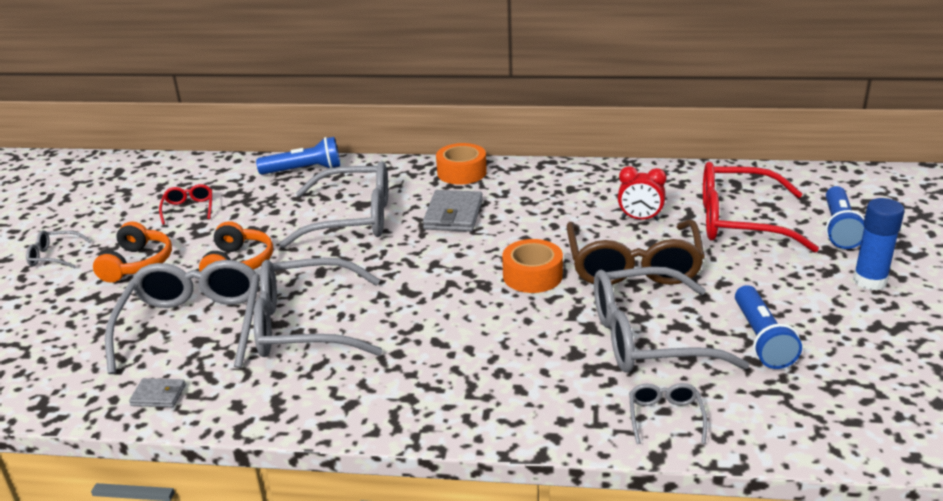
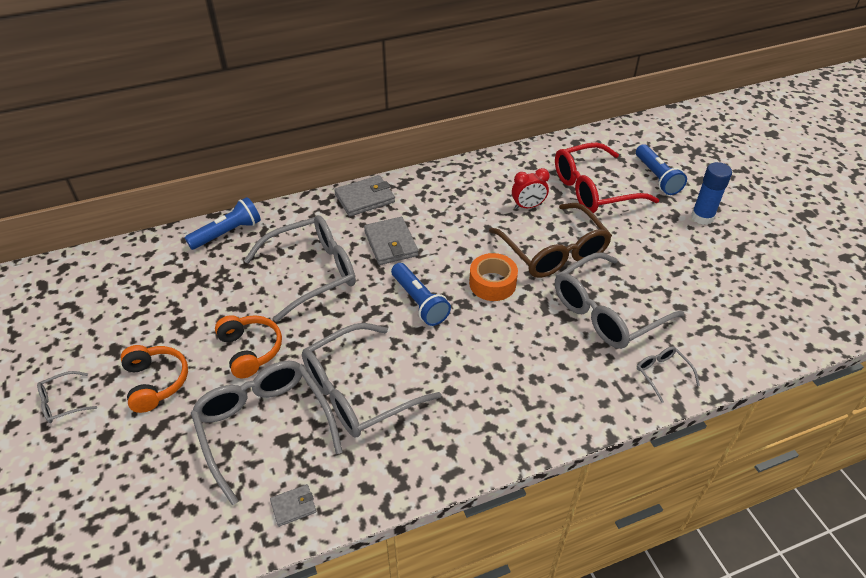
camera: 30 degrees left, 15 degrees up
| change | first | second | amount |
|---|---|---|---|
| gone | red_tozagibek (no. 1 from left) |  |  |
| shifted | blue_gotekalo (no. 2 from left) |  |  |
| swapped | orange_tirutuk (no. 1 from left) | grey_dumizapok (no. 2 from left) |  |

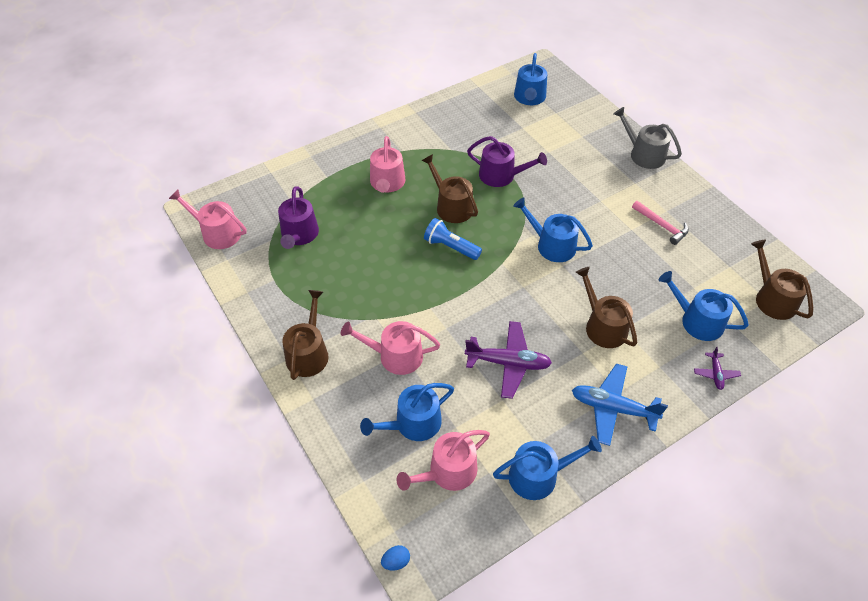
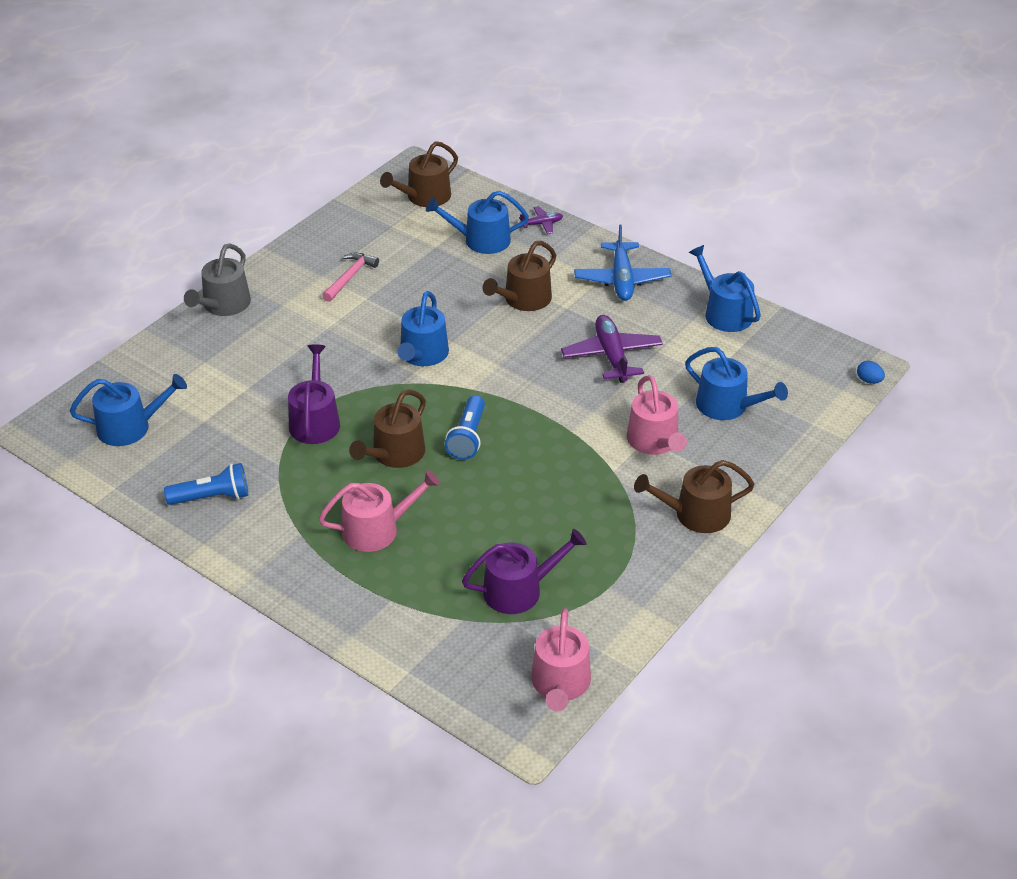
camera: 110 degrees left, 10 degrees down
| change | first | second | amount |
|---|---|---|---|
| gone | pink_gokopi (no. 4 from left) |  |  |
| new |  | blue_gotekalo (no. 1 from left) |  |
| rotated | blue_gokopi (no. 5 from left in the first image) | blue_gokopi (no. 3 from left) | 75 degrees clockwise |

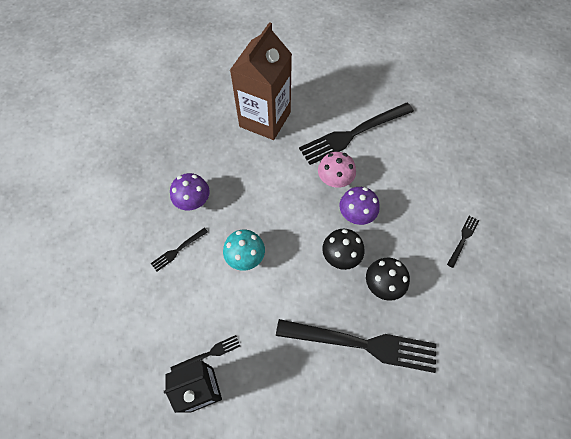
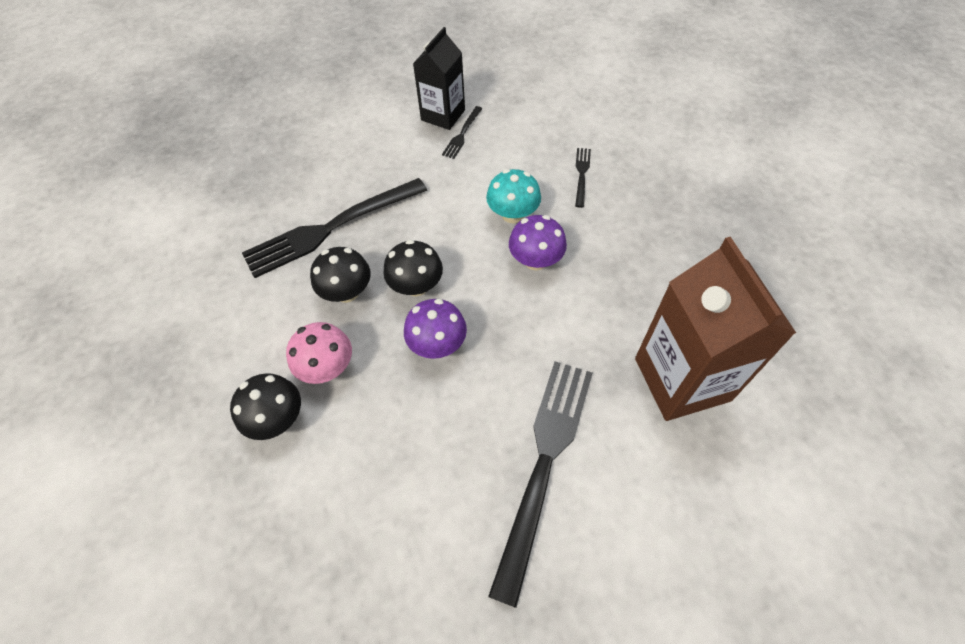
camera: 140 degrees right, 5 degrees down
| change | first | second | amount |
|---|---|---|---|
| shifted | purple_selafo (no. 1 from left in the first image) | purple_selafo (no. 2 from left) |  |
| shifted | pink_selafo |  |  |
| swapped | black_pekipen (no. 5 from left) | black_selafo (no. 1 from left) |  |

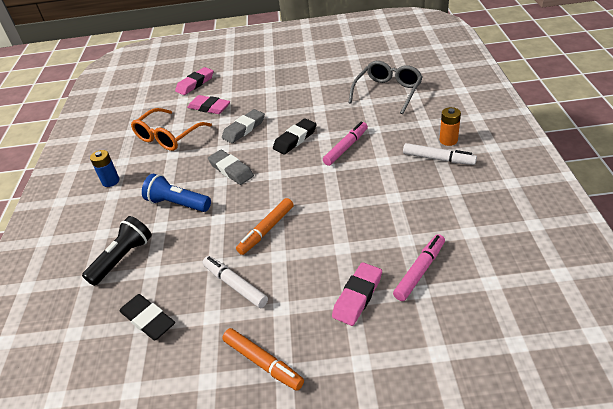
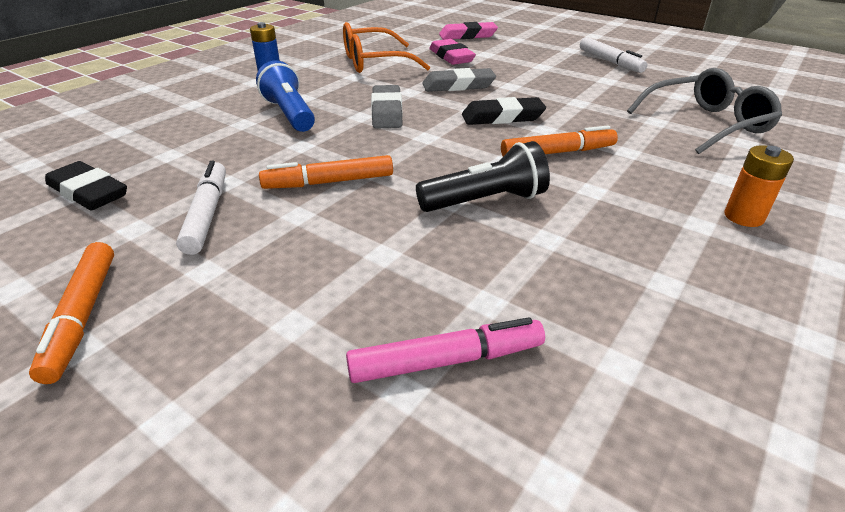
camera: 35 degrees right, 5 degrees down
| change | first | second | amount |
|---|---|---|---|
| gone | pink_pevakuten (no. 3 from left) |  |  |
| shifted | black_gotekalo |  |  |
| shifted | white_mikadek (no. 2 from left) |  |  |
| repainted | pink_mikadek (no. 1 from left) | orange_mikadek (no. 3 from left) |  |
| rotated | black_pevakuten (no. 1 from left) |  | 45 degrees counterclockwise |

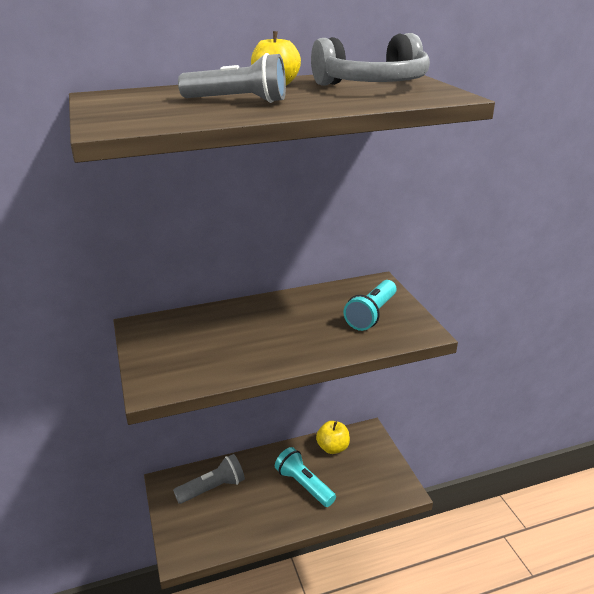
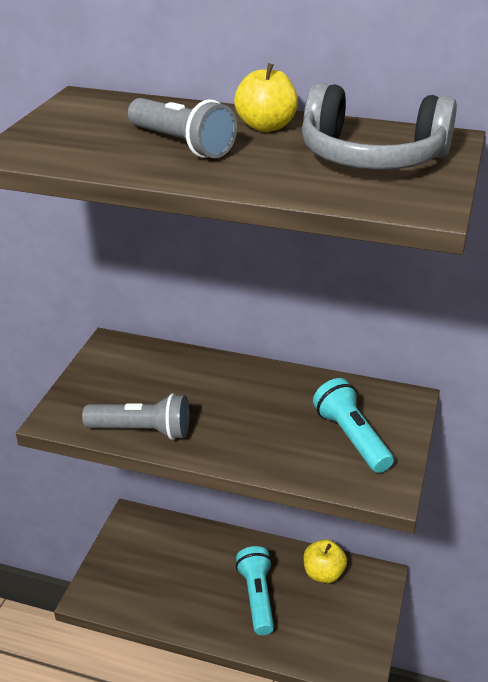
camera: 35 degrees right, 5 degrees up
| change | first | second | amount |
|---|---|---|---|
| shifted | grey_gotekalo (no. 1 from left) |  |  |
| rotated | turquoise_gotekalo (no. 2 from left) |  | 90 degrees clockwise |

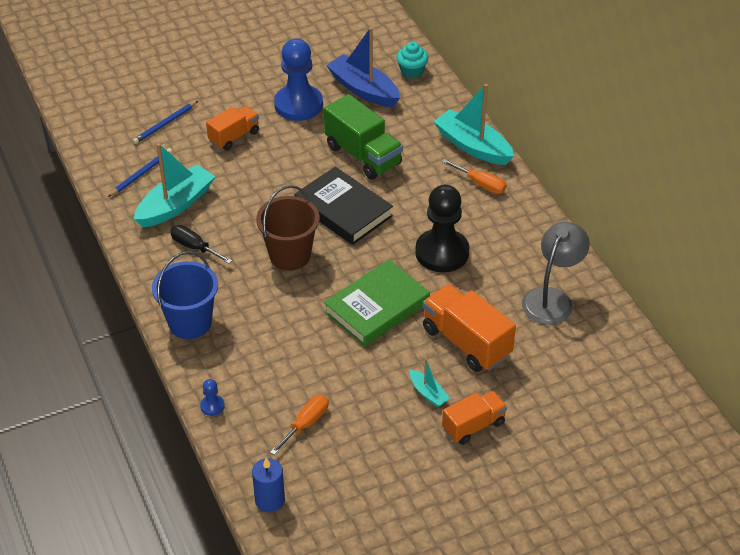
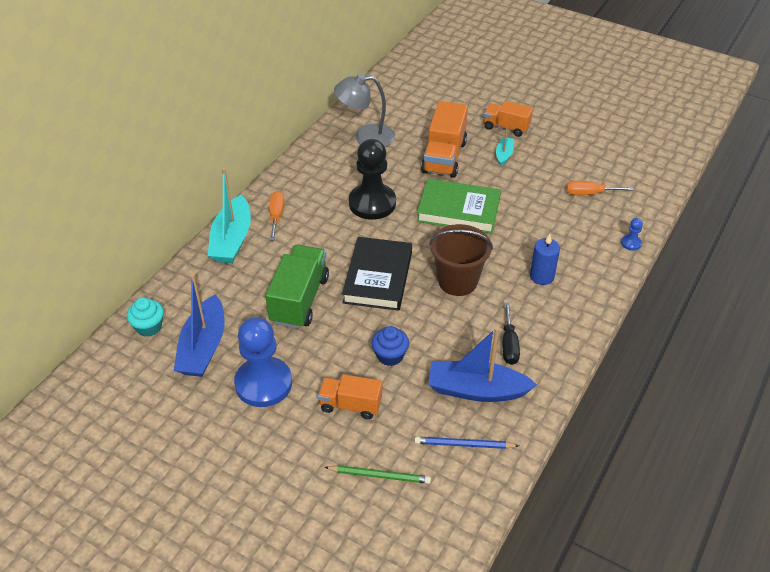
camera: 125 degrees left, 0 degrees up
| change | first | second | amount |
|---|---|---|---|
| gone | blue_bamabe |  |  |
| new |  | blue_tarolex |  |
| shifted | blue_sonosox |  |  |
| repainted | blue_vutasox (no. 2 from left) | green_vutasox |  |
| repainted | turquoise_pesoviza (no. 1 from left) | blue_pesoviza (no. 2 from left) |  |

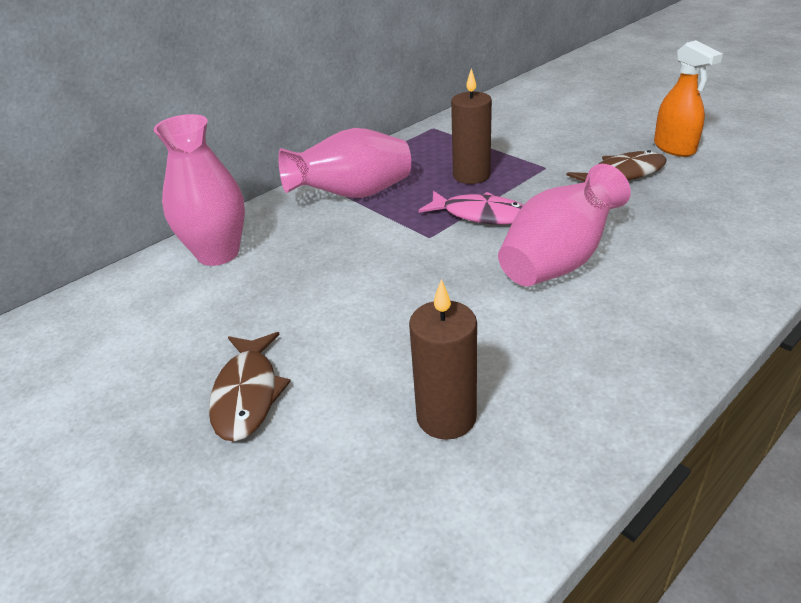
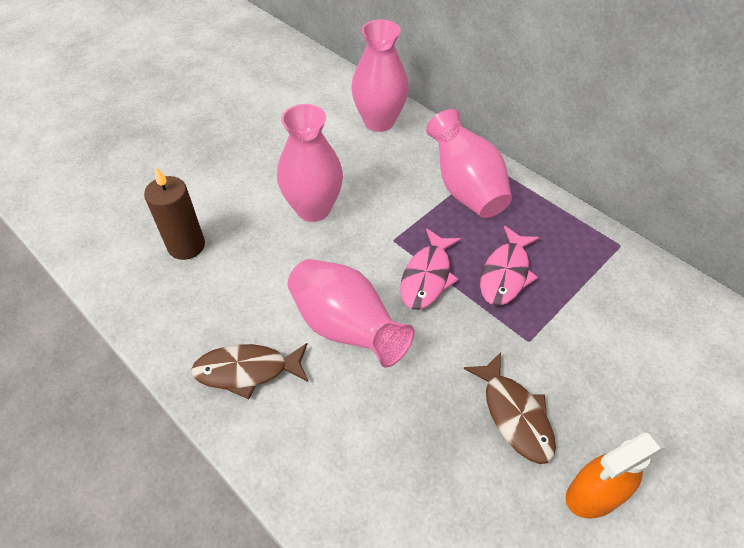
camera: 85 degrees right, 15 degrees up
| change | first | second | amount |
|---|---|---|---|
| new |  | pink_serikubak (no. 1 from left) |  |
| shifted | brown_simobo (no. 1 from left) |  |  |
| swapped | brown_sonosox (no. 2 from left) | pink_simobo (no. 2 from left) |  |

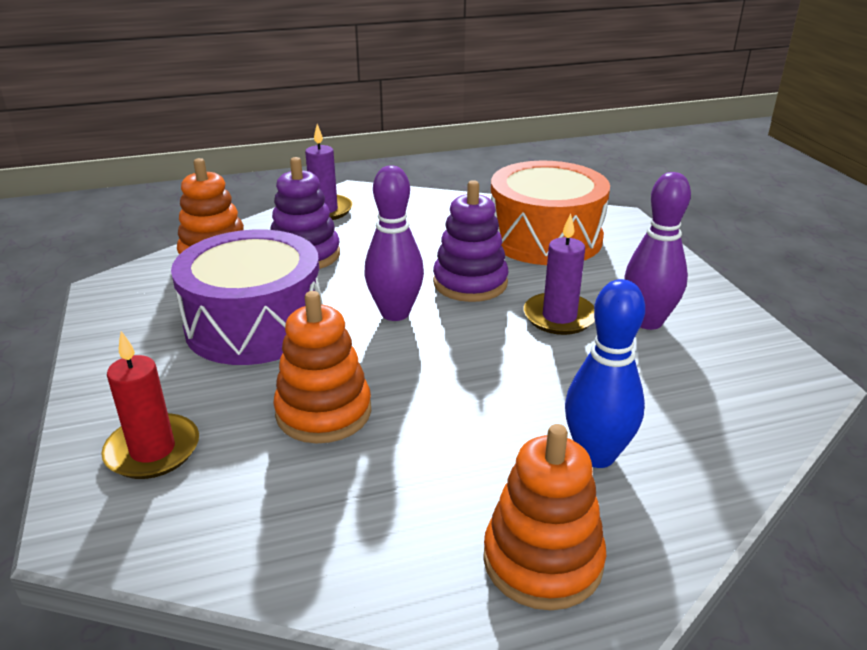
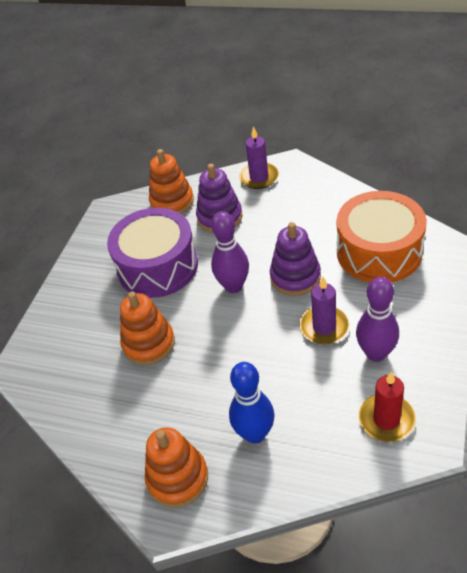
camera: 40 degrees right, 15 degrees up
| change | first | second | amount |
|---|---|---|---|
| shifted | red_sonosox |  |  |

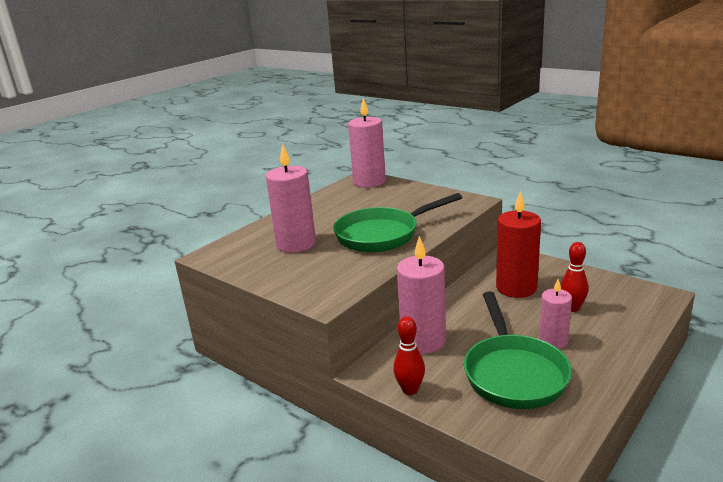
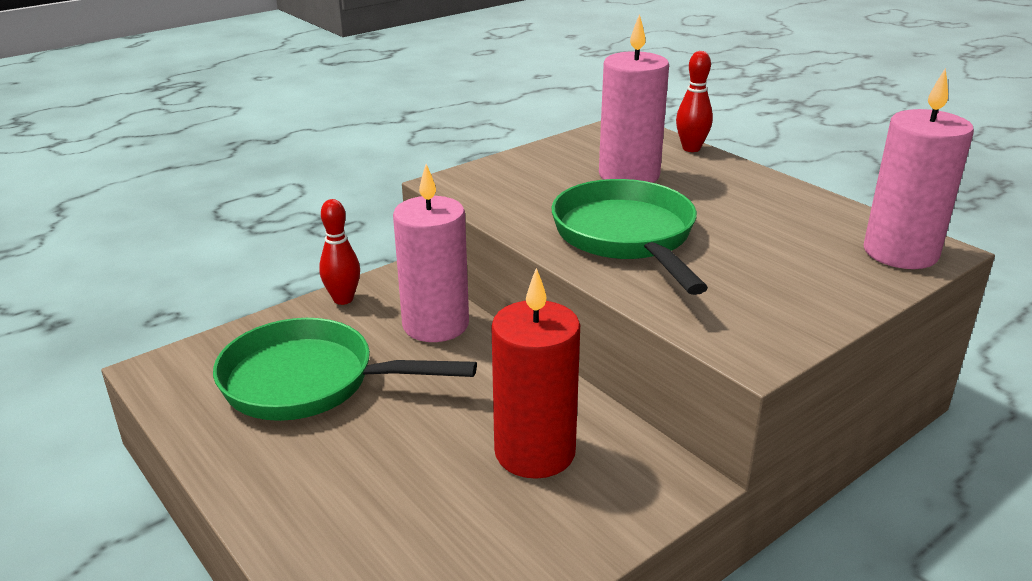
camera: 100 degrees right, 5 degrees up
| change | first | second | amount |
|---|---|---|---|
| gone | pink_sonosox (no. 4 from left) |  |  |
| shifted | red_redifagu (no. 2 from left) |  |  |

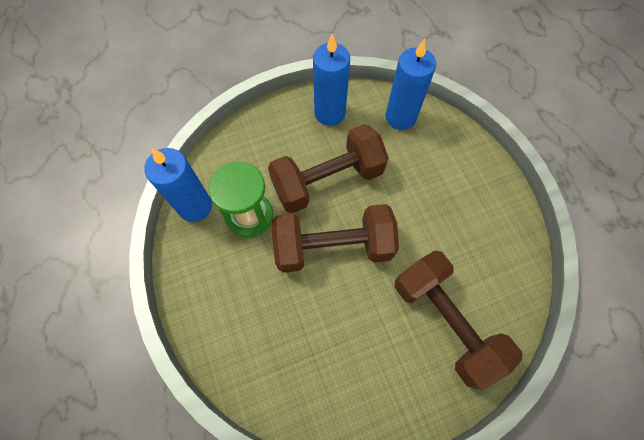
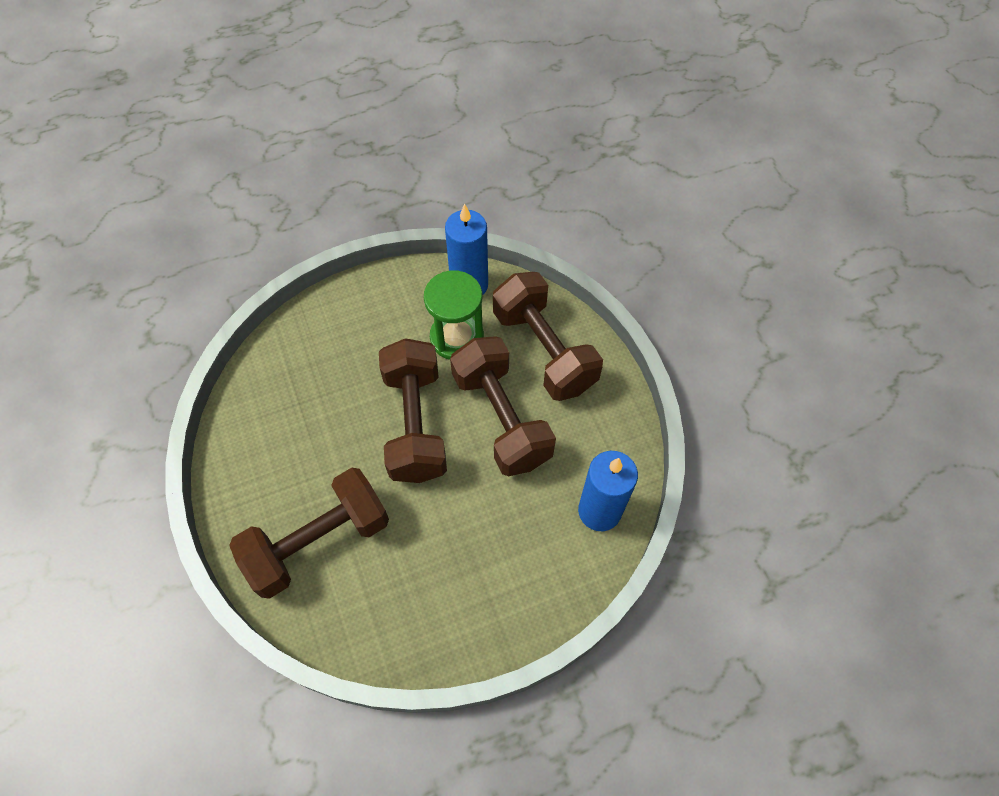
camera: 90 degrees right, 5 degrees down
| change | first | second | amount |
|---|---|---|---|
| gone | blue_sonosox (no. 2 from left) |  |  |
| new |  | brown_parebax (no. 4 from left) |  |

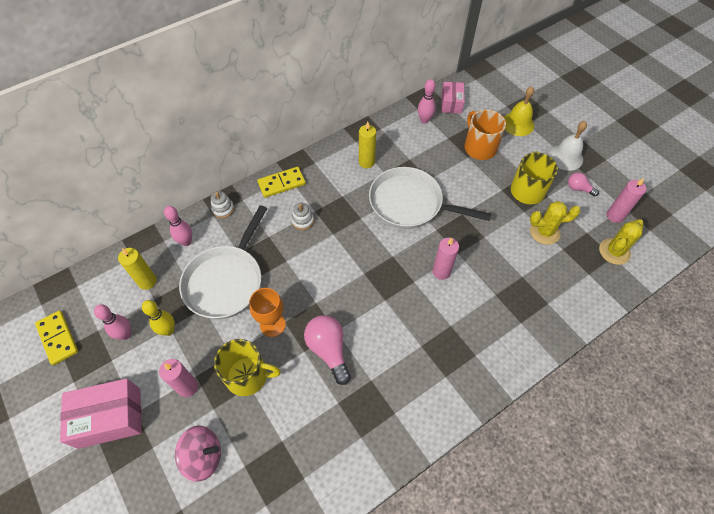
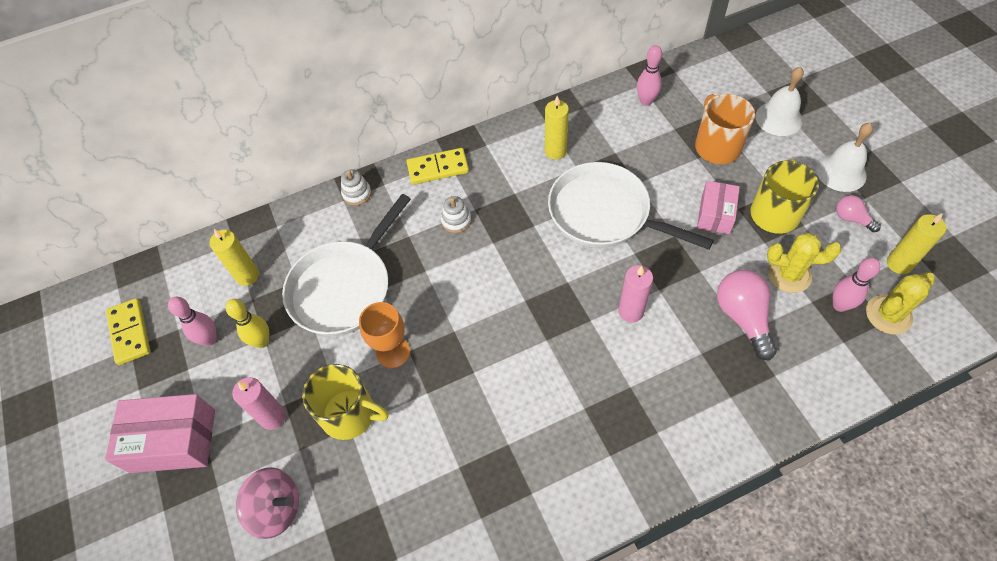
camera: 15 degrees right, 0 degrees up
| change | first | second | amount |
|---|---|---|---|
| shifted | pink_redifagu (no. 2 from left in the first image) | pink_redifagu (no. 3 from left) |  |
| shifted | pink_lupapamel (no. 1 from left) |  |  |
| shifted | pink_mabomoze (no. 2 from left) |  |  |
| repainted | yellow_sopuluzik | white_sopuluzik (no. 1 from left) |  |
| repainted | pink_sonosox (no. 3 from left) | yellow_sonosox (no. 3 from left) |  |

